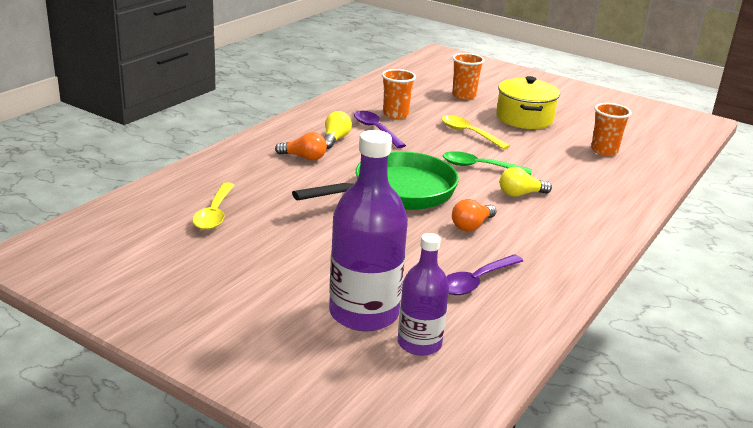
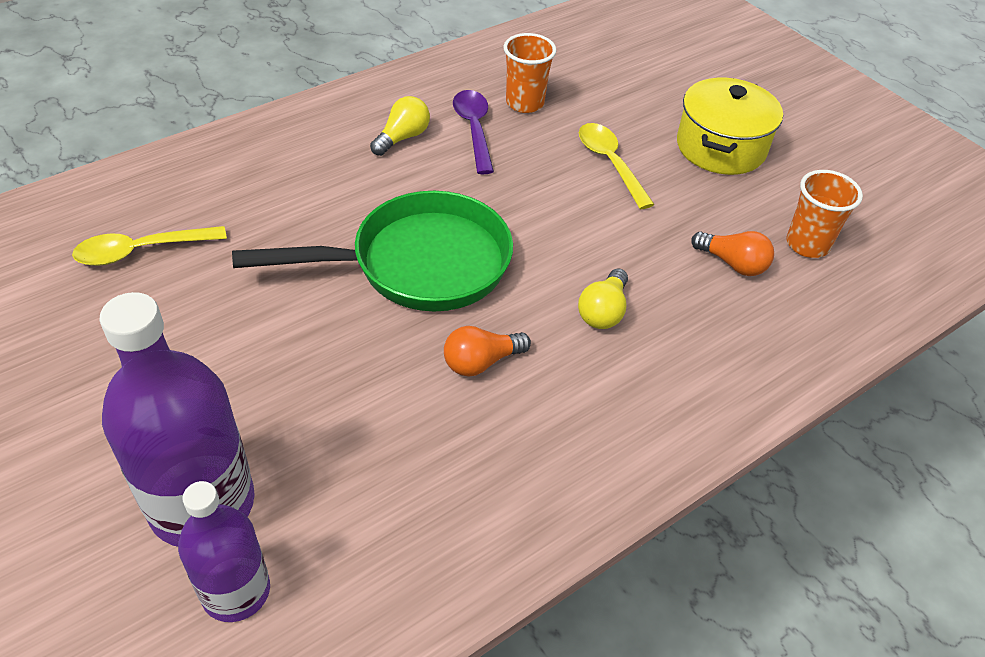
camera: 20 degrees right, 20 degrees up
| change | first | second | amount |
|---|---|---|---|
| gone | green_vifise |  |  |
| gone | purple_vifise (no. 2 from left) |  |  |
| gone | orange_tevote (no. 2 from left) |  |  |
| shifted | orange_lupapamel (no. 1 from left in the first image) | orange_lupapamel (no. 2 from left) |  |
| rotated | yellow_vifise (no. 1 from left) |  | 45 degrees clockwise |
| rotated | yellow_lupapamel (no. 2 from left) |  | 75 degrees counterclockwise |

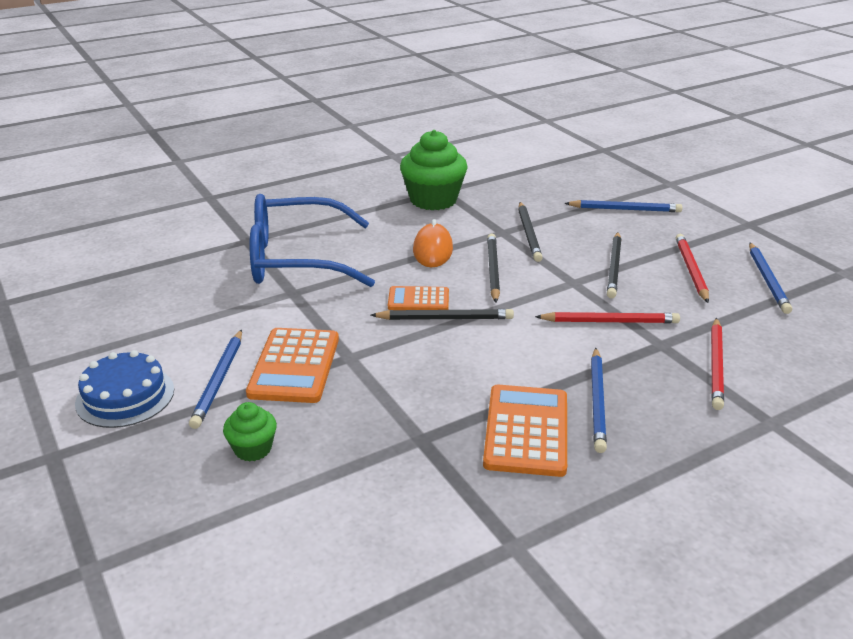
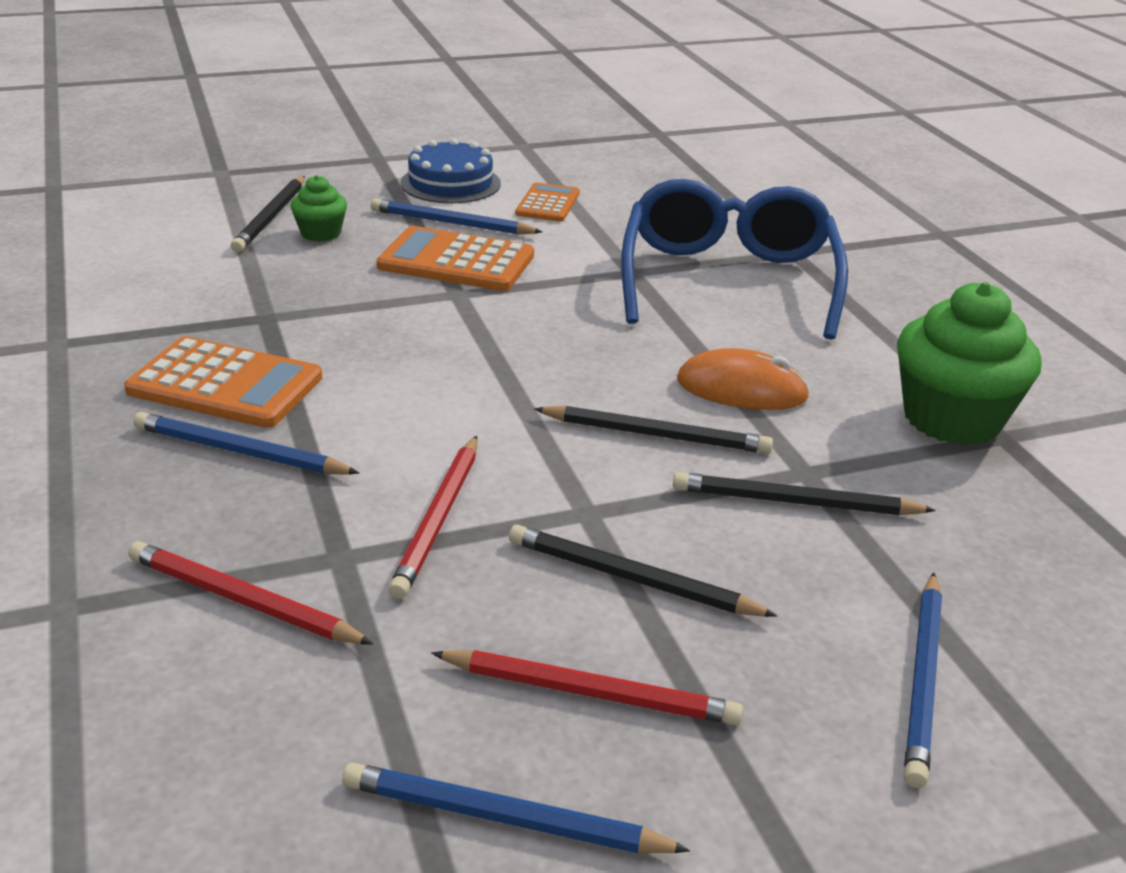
camera: 100 degrees right, 0 degrees up
| change | first | second | amount |
|---|---|---|---|
| shifted | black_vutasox (no. 1 from left) |  |  |
| shifted | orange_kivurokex (no. 2 from left in the first image) | orange_kivurokex (no. 3 from left) |  |

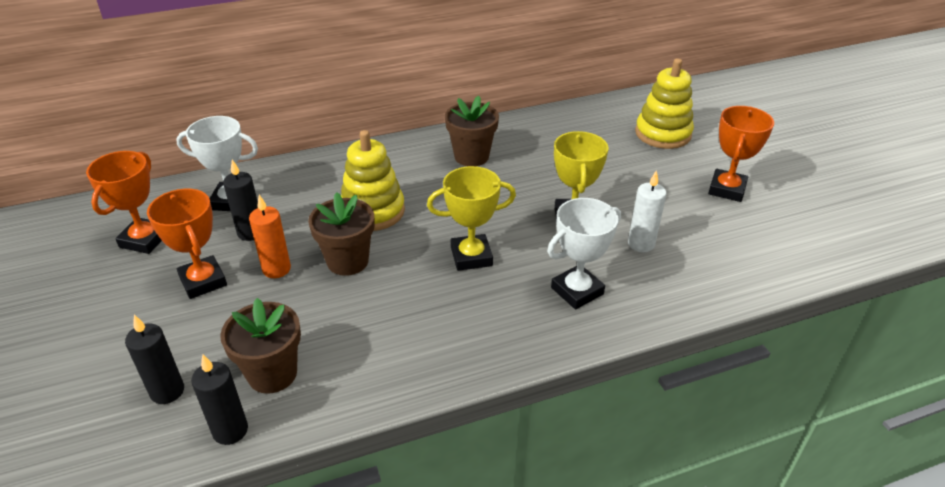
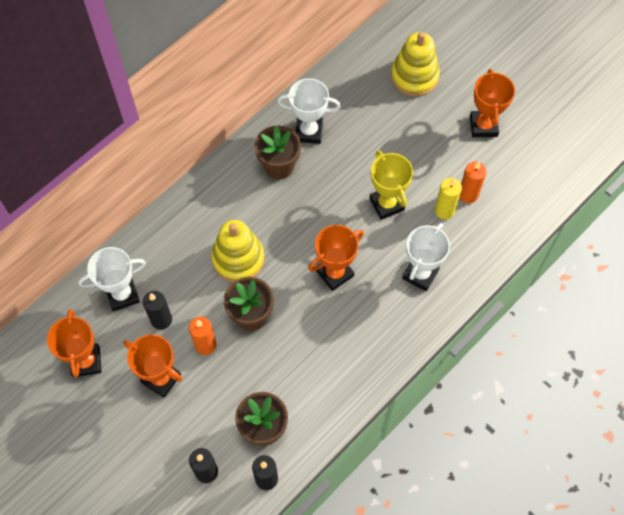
camera: 25 degrees left, 25 degrees up
| change | first | second | amount |
|---|---|---|---|
| new |  | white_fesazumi (no. 2 from left) |  |
| new |  | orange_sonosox (no. 2 from left) |  |
| repainted | yellow_fesazumi (no. 1 from left) | orange_fesazumi (no. 3 from left) |  |
| repainted | white_sonosox | yellow_sonosox |  |

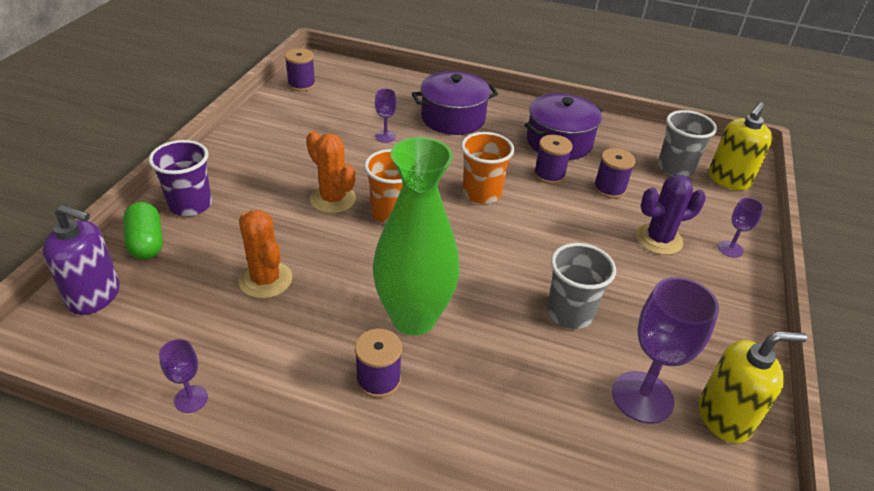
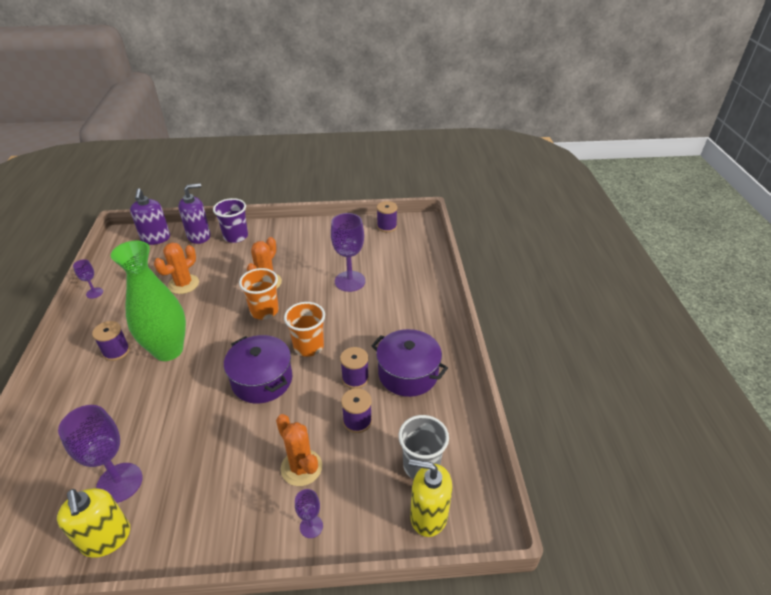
camera: 70 degrees right, 0 degrees up
| change | first | second | amount |
|---|---|---|---|
| gone | grey_tevote (no. 1 from left) |  |  |
| shifted | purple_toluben (no. 1 from left) |  |  |
| swapped | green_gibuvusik | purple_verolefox (no. 2 from left) |  |
| repainted | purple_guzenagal | orange_guzenagal (no. 3 from left) |  |
| scaled | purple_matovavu (no. 2 from left in the first image) | purple_matovavu (no. 4 from left) | x1.98 |

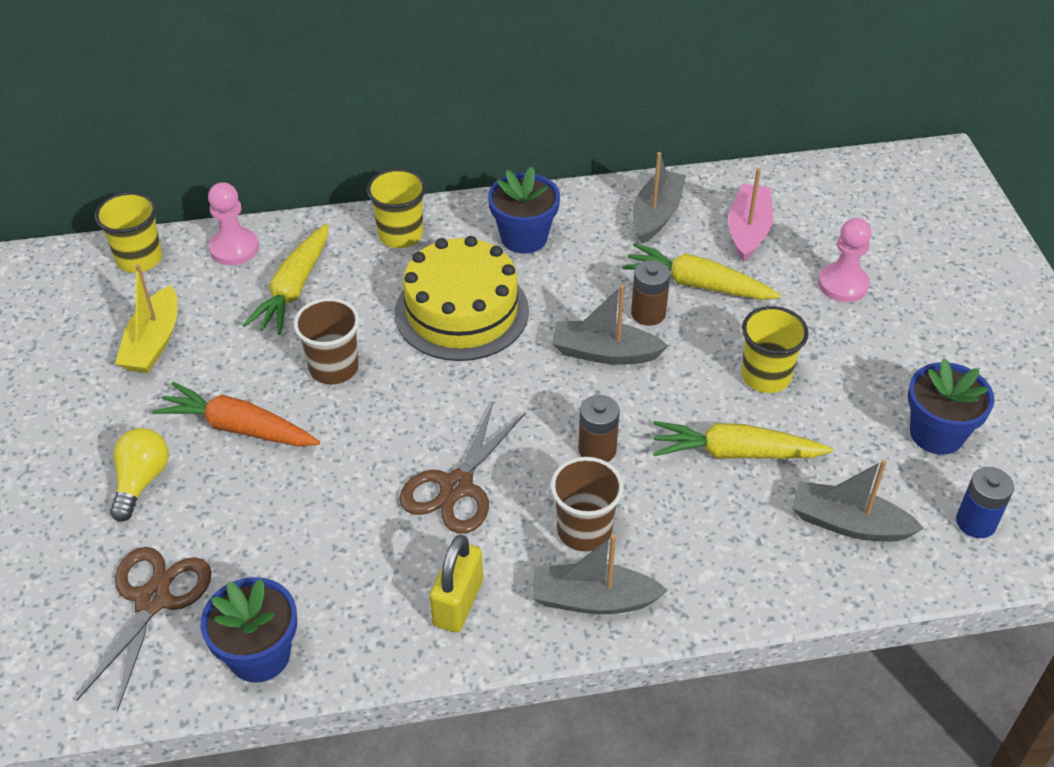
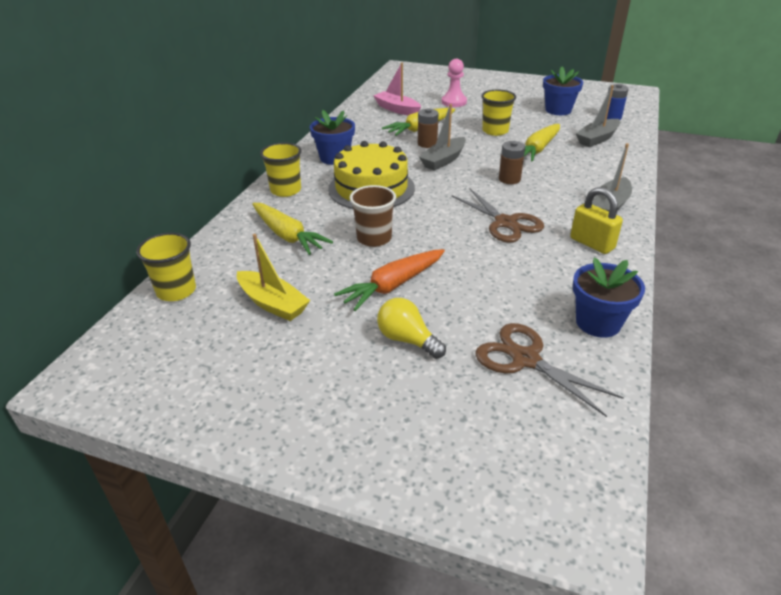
camera: 60 degrees left, 10 degrees down
| change | first | second | amount |
|---|---|---|---|
| gone | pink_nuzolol (no. 1 from left) |  |  |
| gone | brown_tevote (no. 2 from left) |  |  |
| gone | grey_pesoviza (no. 3 from left) |  |  |

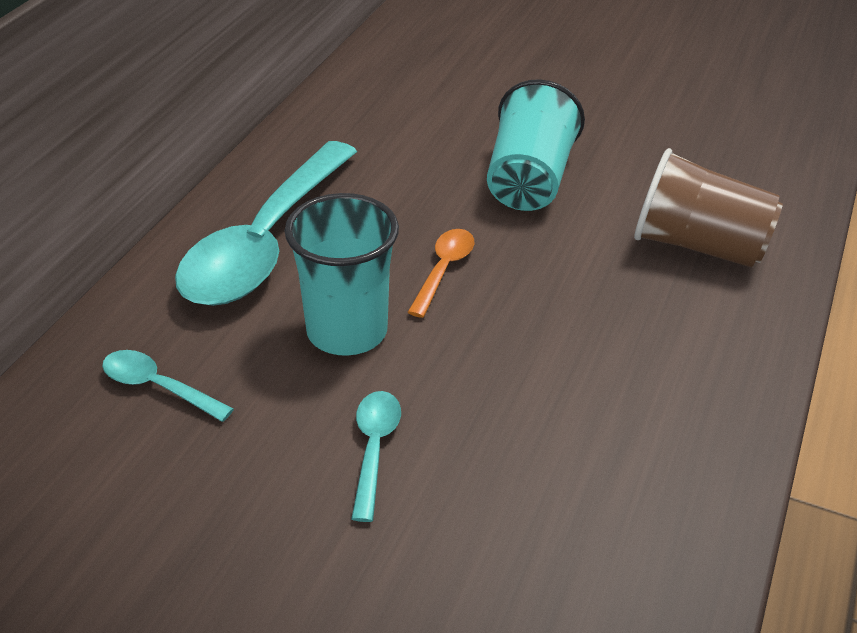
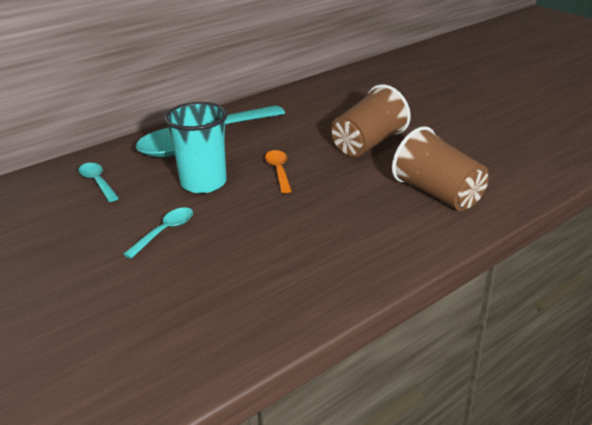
camera: 30 degrees right, 10 degrees down
| change | first | second | amount |
|---|---|---|---|
| repainted | turquoise_tevote (no. 2 from left) | brown_tevote (no. 1 from left) |  |
| rotated | orange_vifise |  | 60 degrees counterclockwise |

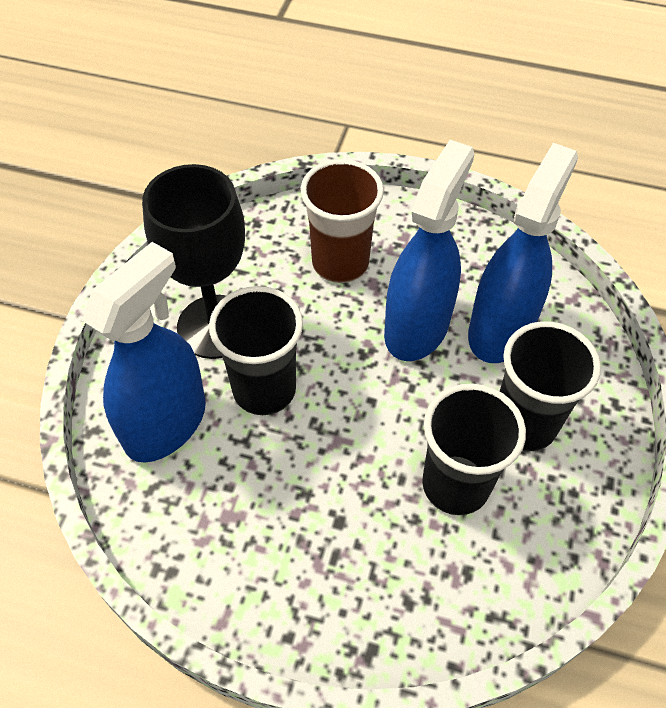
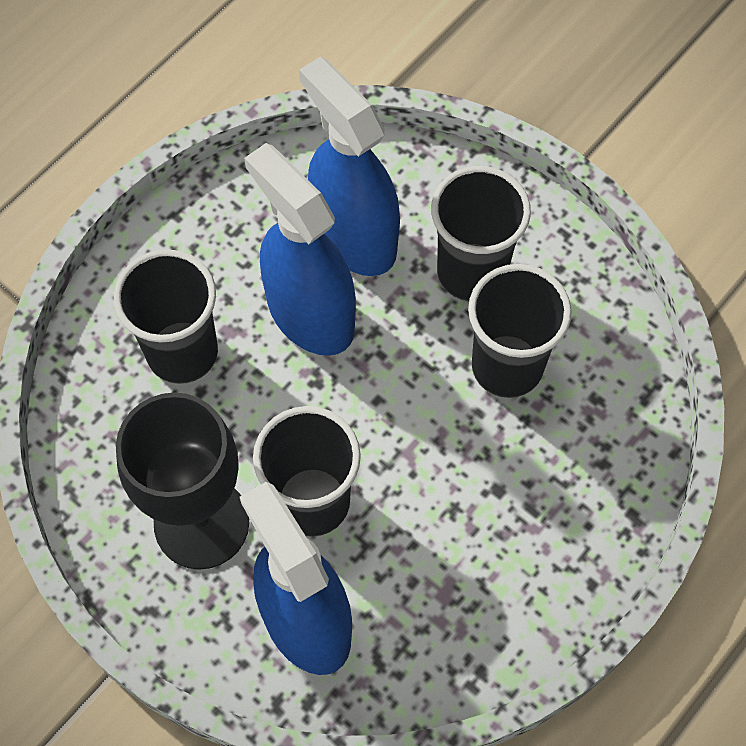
camera: 65 degrees left, 10 degrees up
| change | first | second | amount |
|---|---|---|---|
| repainted | brown_tevote | black_tevote (no. 1 from left) |  |

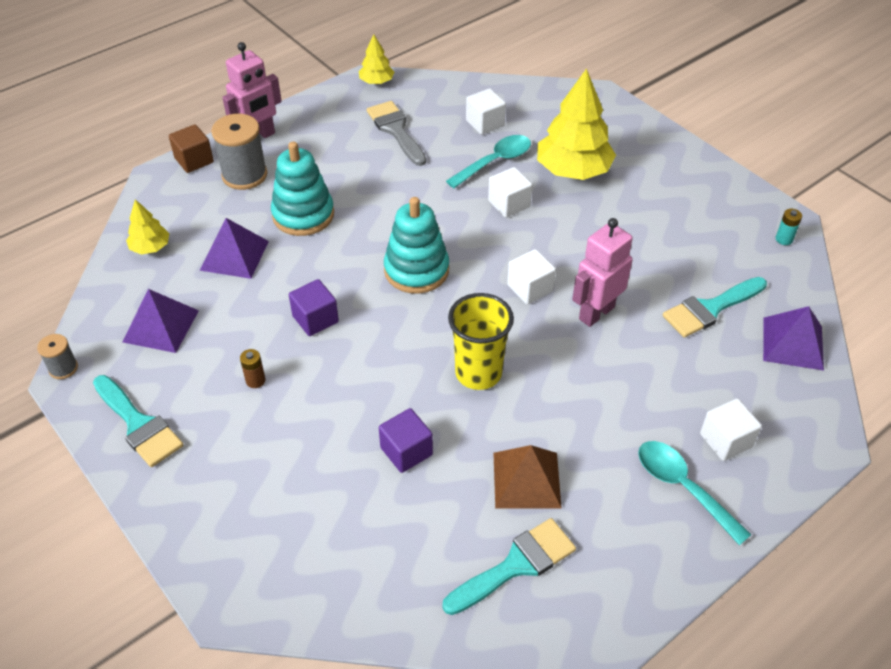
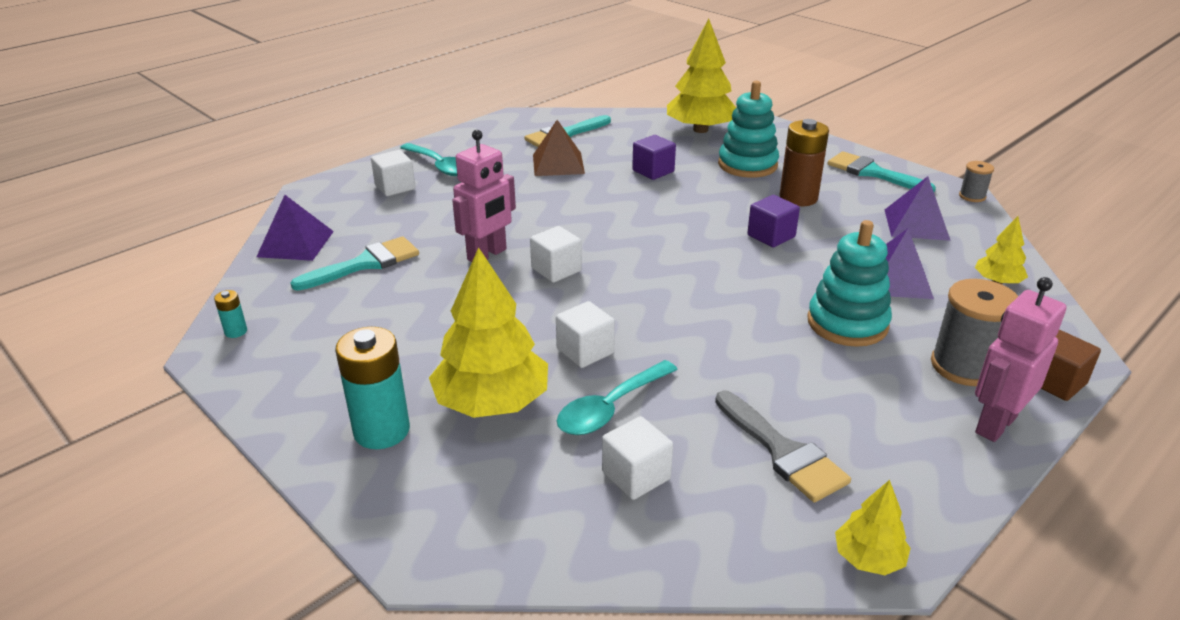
camera: 175 degrees right, 15 degrees down
| change | first | second | amount |
|---|---|---|---|
| gone | yellow_tevote |  |  |
| new |  | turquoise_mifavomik (no. 2 from left) |  |
| new |  | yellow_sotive (no. 2 from left) |  |
| shifted | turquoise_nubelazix (no. 2 from left in the first image) | turquoise_nubelazix (no. 1 from left) |  |
| scaled | brown_mifavomik |  | x2.19 |

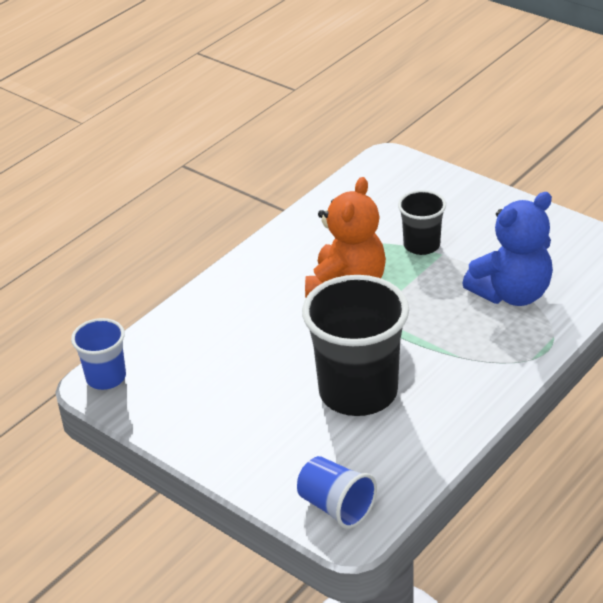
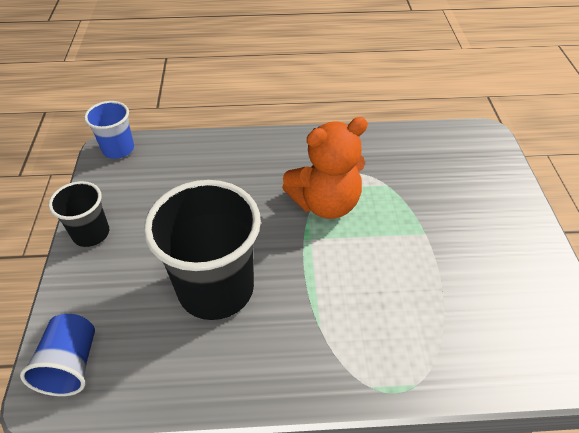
camera: 45 degrees right, 10 degrees up
| change | first | second | amount |
|---|---|---|---|
| gone | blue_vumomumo |  |  |
| shifted | black_tevote (no. 2 from left in the first image) | black_tevote (no. 1 from left) |  |

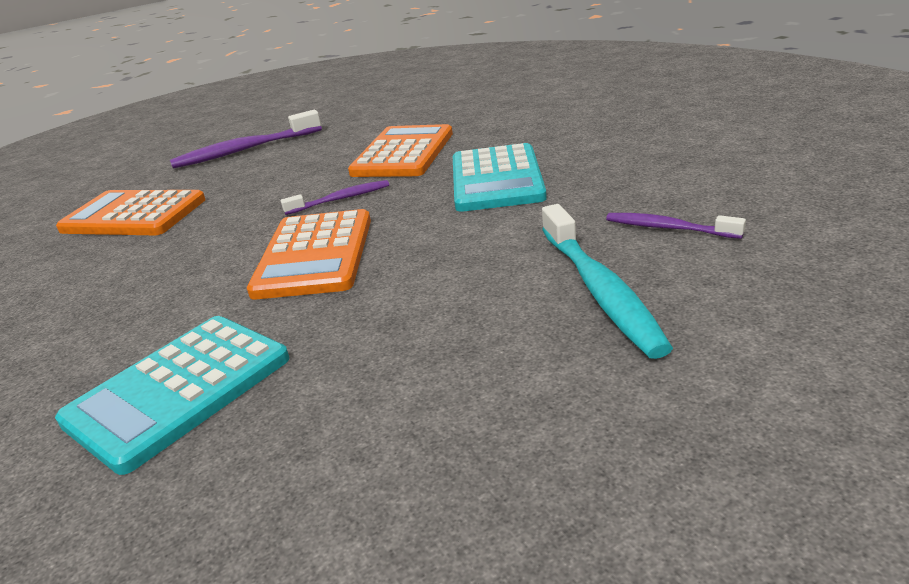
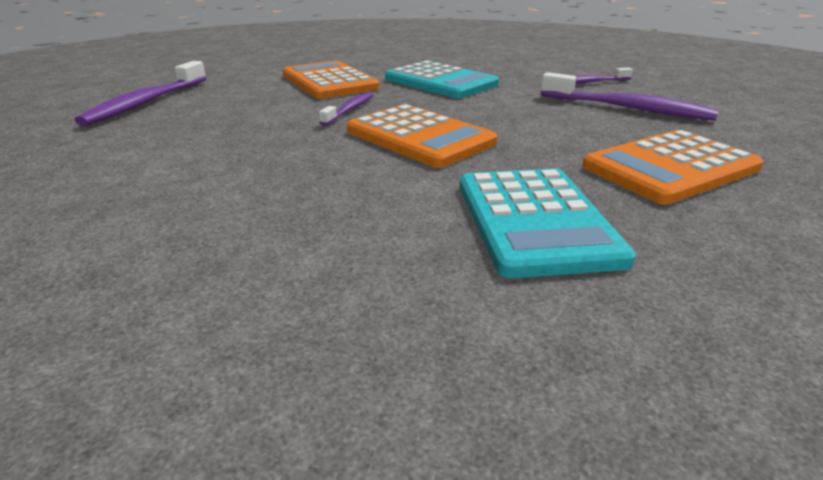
camera: 50 degrees left, 0 degrees up
| change | first | second | amount |
|---|---|---|---|
| shifted | orange_kivurokex (no. 1 from left in the first image) | orange_kivurokex (no. 3 from left) |  |
| repainted | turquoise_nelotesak | purple_nelotesak (no. 4 from left) |  |

